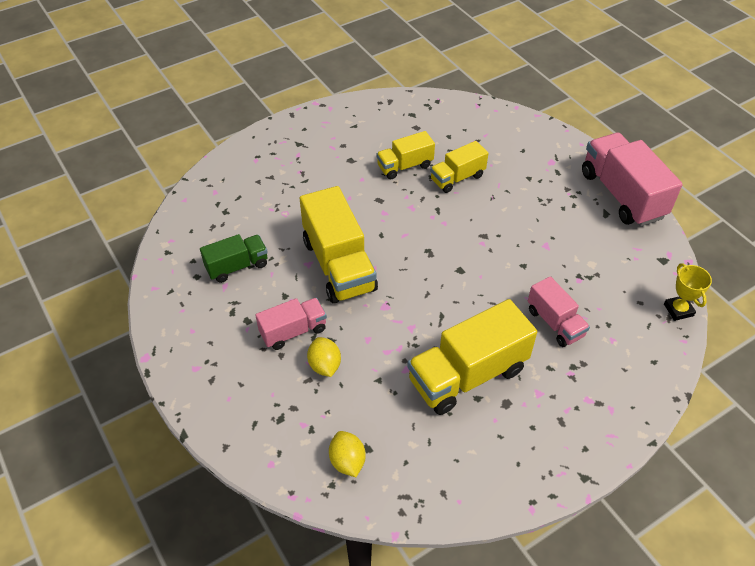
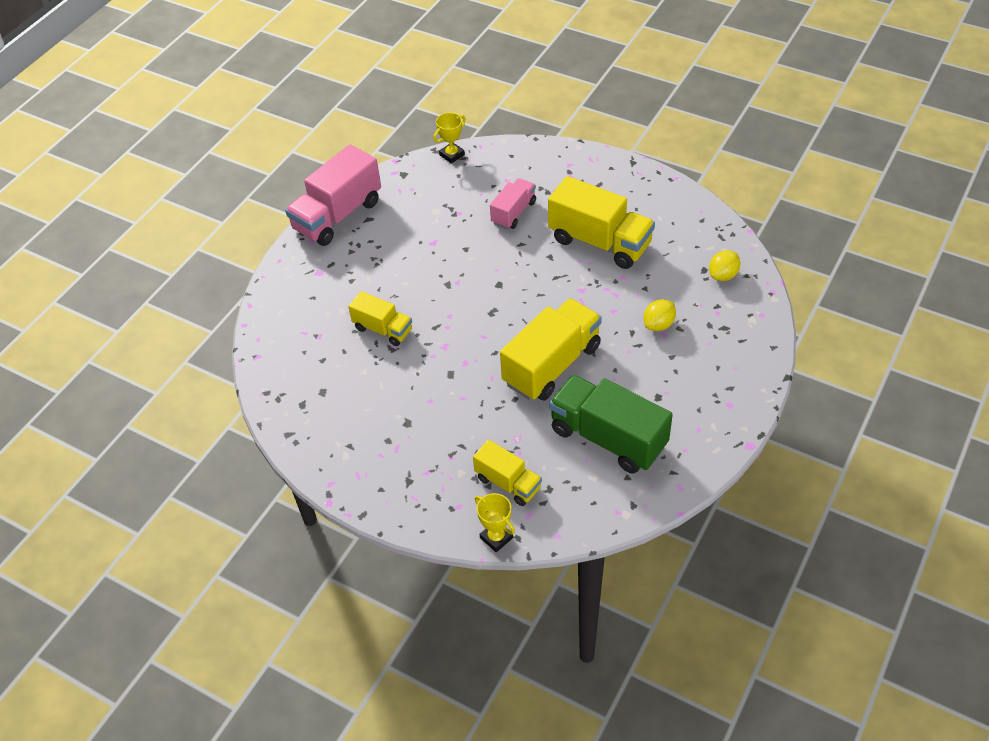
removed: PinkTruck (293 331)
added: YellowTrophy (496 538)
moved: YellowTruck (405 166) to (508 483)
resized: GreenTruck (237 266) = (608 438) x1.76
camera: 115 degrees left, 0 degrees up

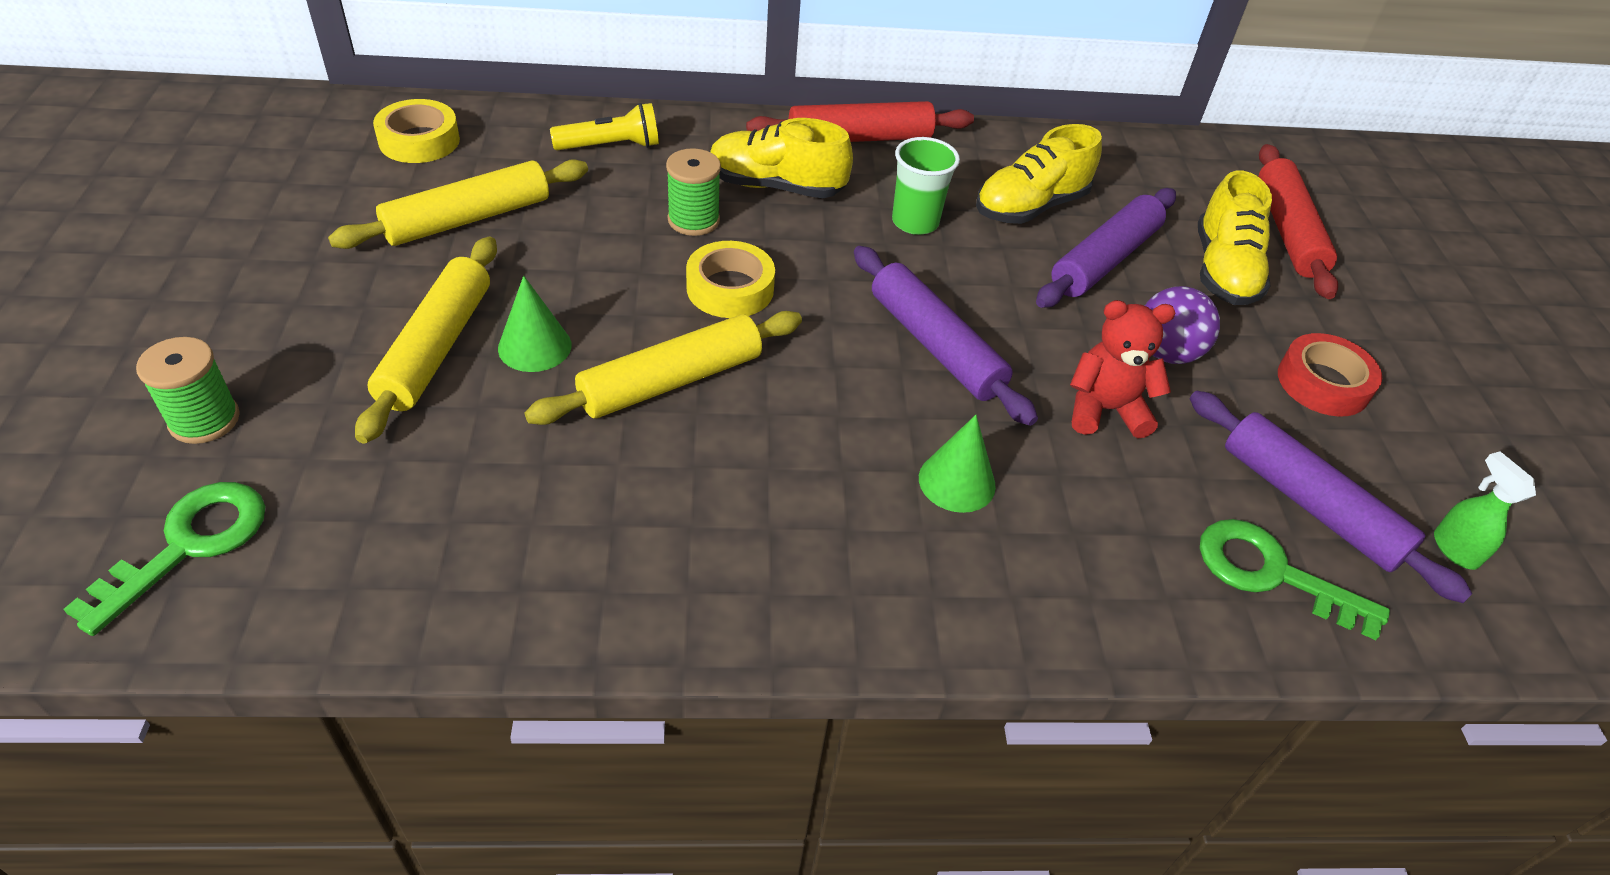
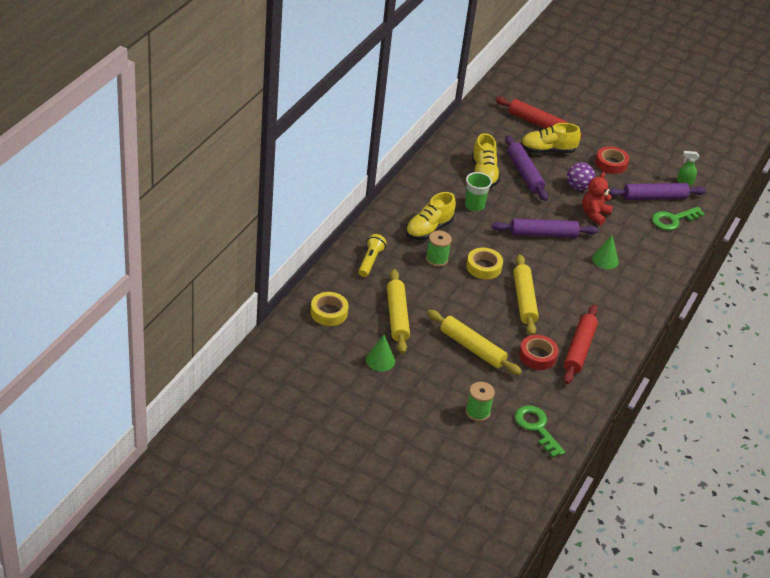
added: RedTape (537 356)
moved: RedRollingPin (859 138) to (579 349); GreenCone (534 346) to (380 360)
turned: YellowShoe (1223 271) = (547 151) 135 degrees clockwise
camera: 60 degrees left, 5 degrees down

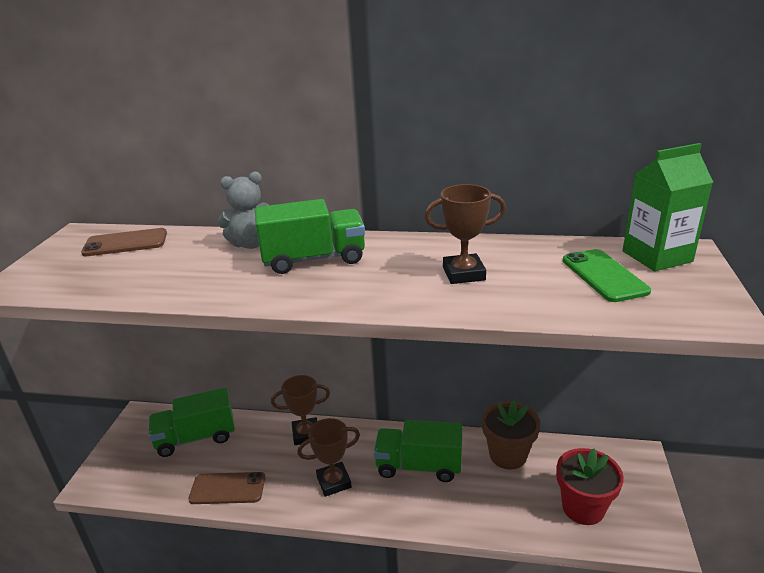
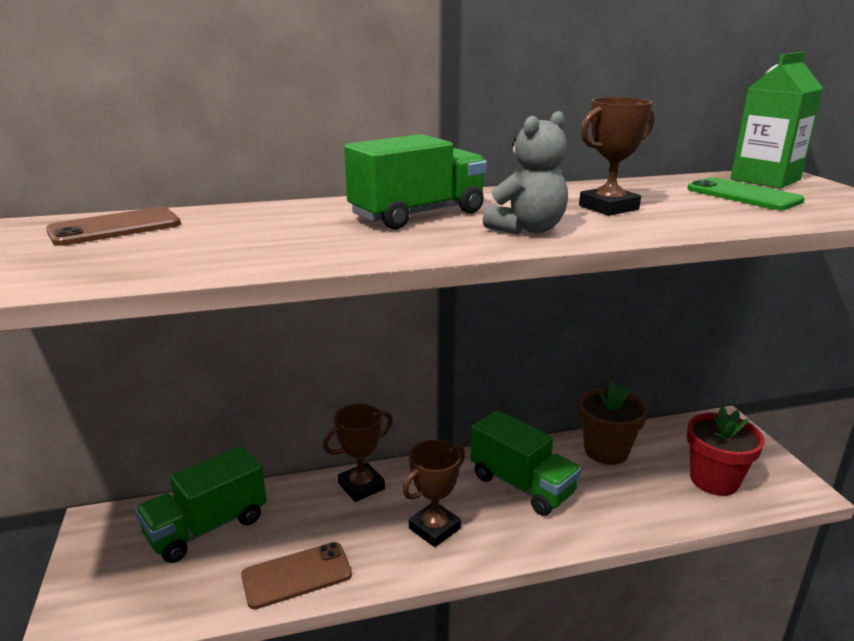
moved: GreyTeddyBear (251 244) to (527 229)
turned: GreenTruck (419 466) = (521 485) 120 degrees counterclockwise
camera: 25 degrees left, 5 degrees down

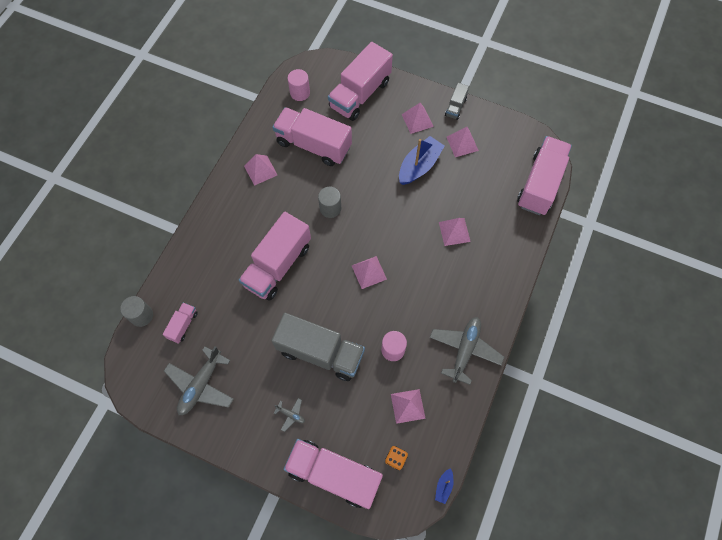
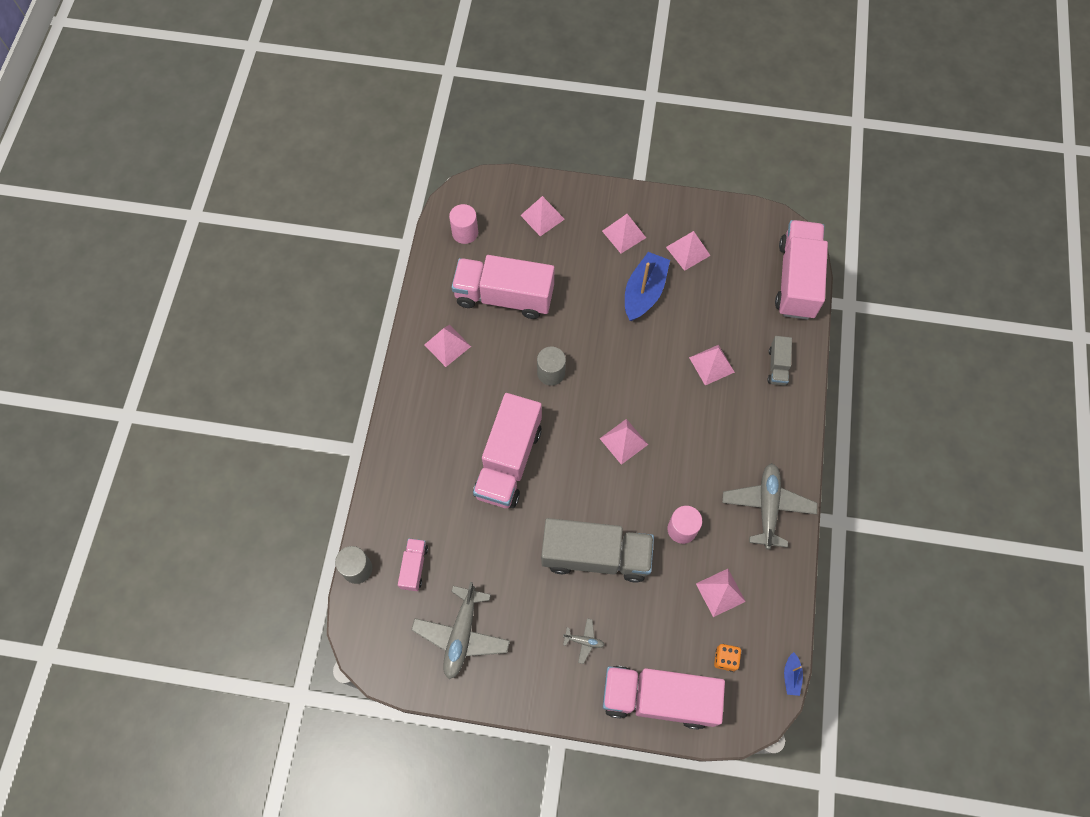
moved: GreyTruck (455 107) to (777 366)
replaced: PinkTruck (360 94) to PinkPyramid (542 217)
camera: 15 degrees left, 0 degrees up

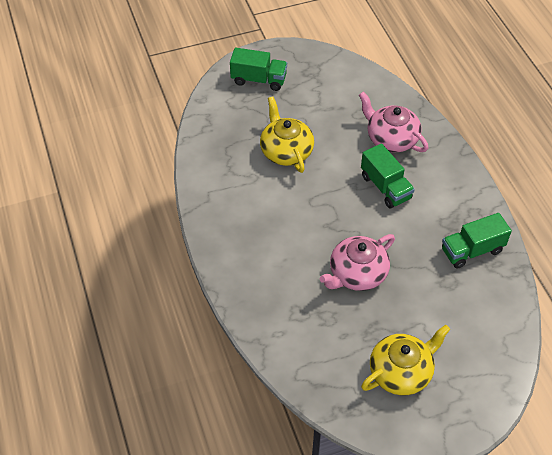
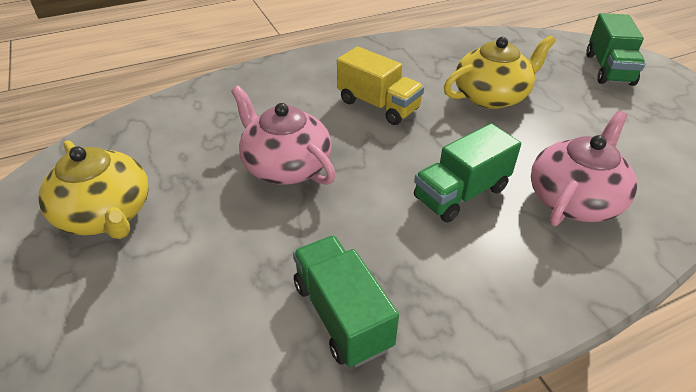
added: YellowTruck (378 105)
camera: 85 degrees right, 10 degrees down

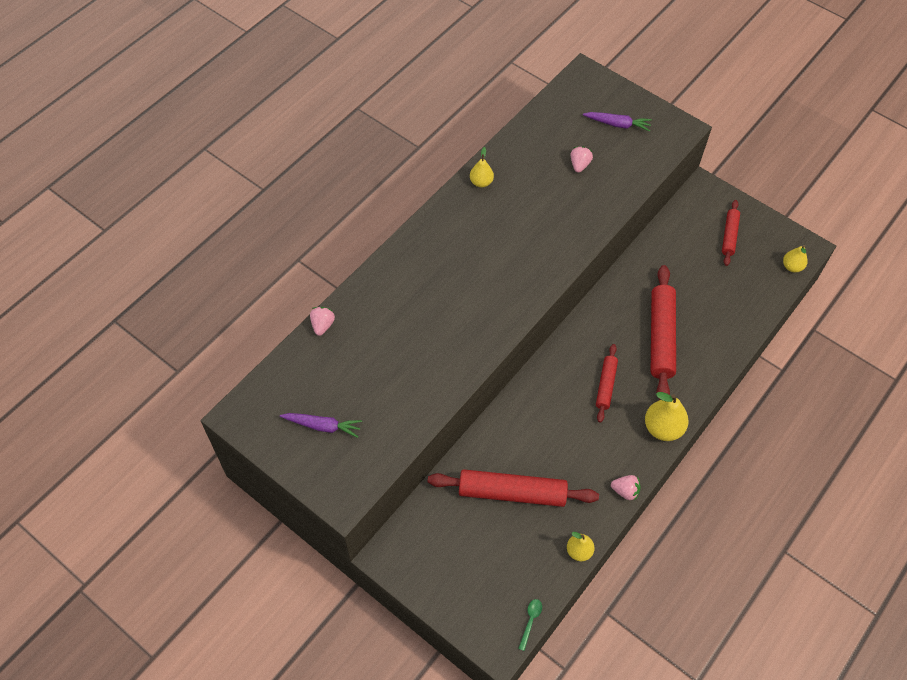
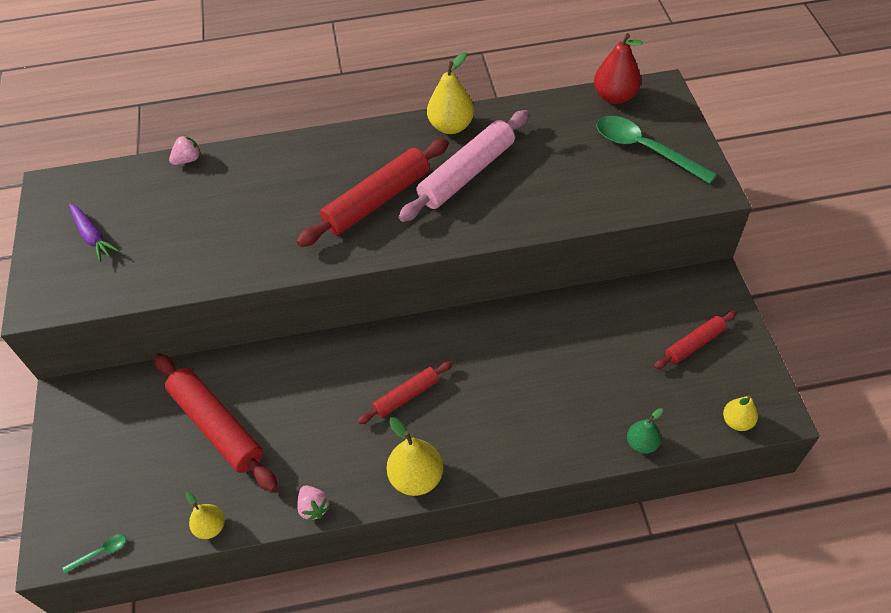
removed: PinkStrawberry (579 165)
added: RedPear (614 97); PinkRollingPin (467 174); GreenPear (641 443)
moved: RedRollingPin (661 337) to (377 200)
replaced: PurpleCarrot (617 124) to GreenSpoon (644 149)
resized: YellowPear (481 182) = (451 126) x1.65
camera: 45 degrees right, 5 degrees down

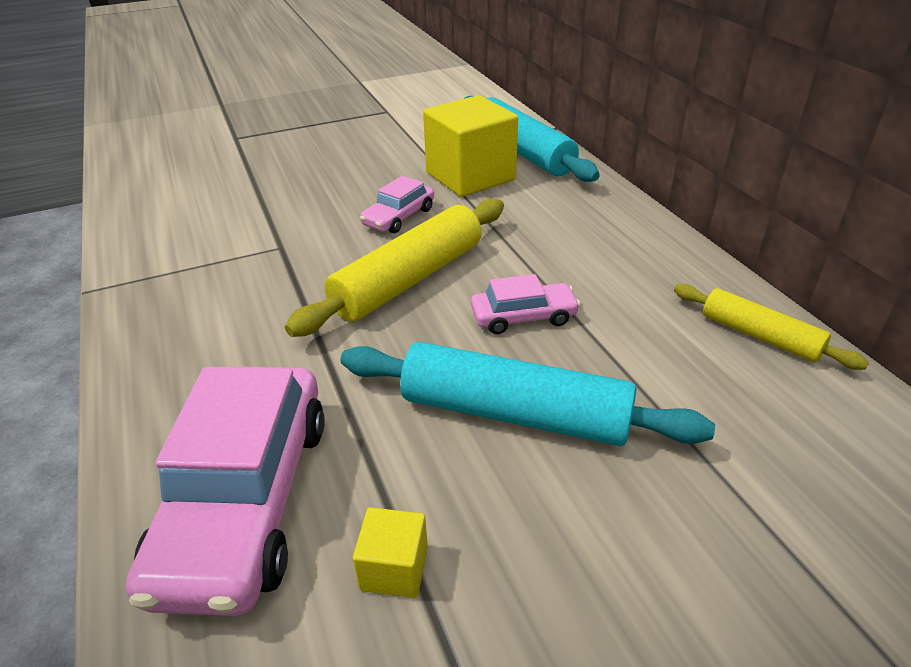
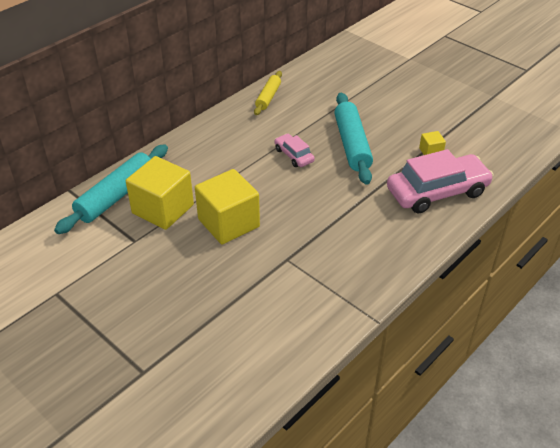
removed: YellowRollingPin (409 280)
replaced: PinkCar (399 217) to YellowCube (228 223)
camera: 115 degrees left, 5 degrees up

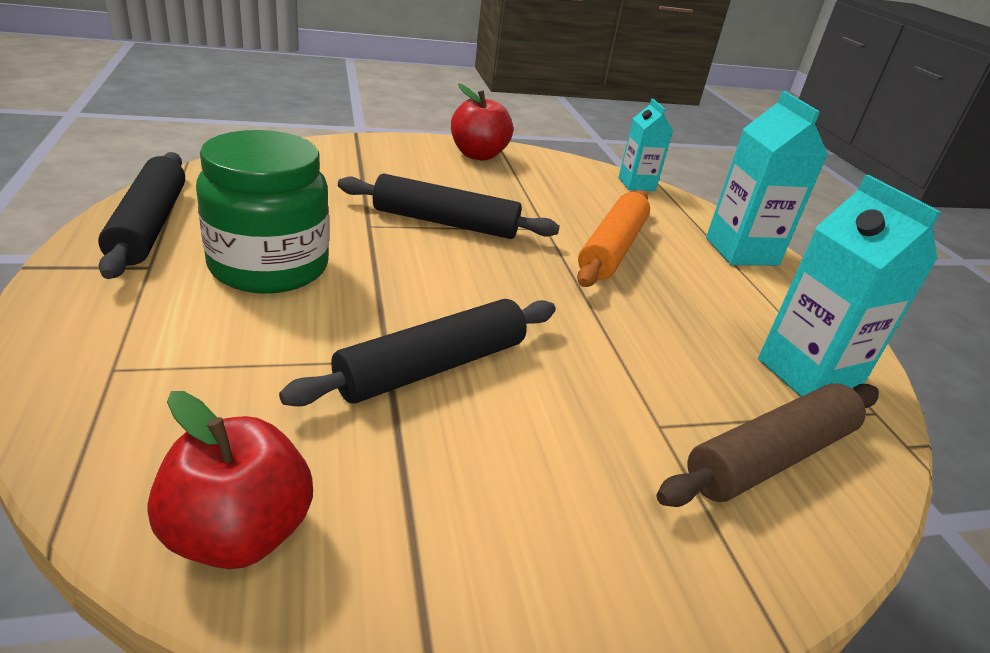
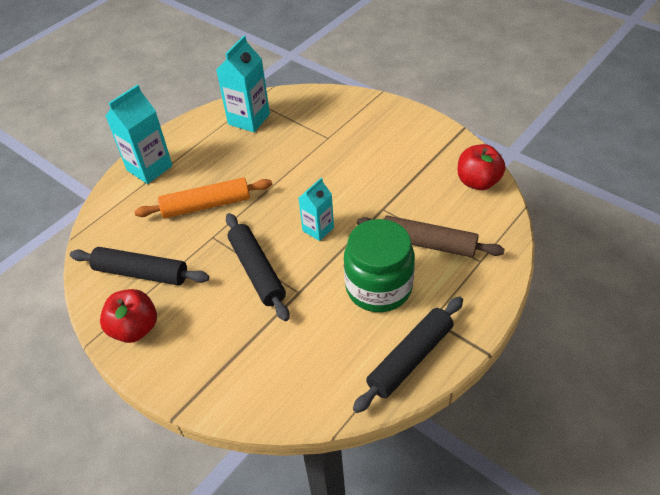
moved: TurquoiseCarton (636 184) to (318 229); BlackRollingPin (432 367) to (141 273); BrownRollingPin (770 456) to (428 244)
camera: 120 degrees left, 15 degrees up

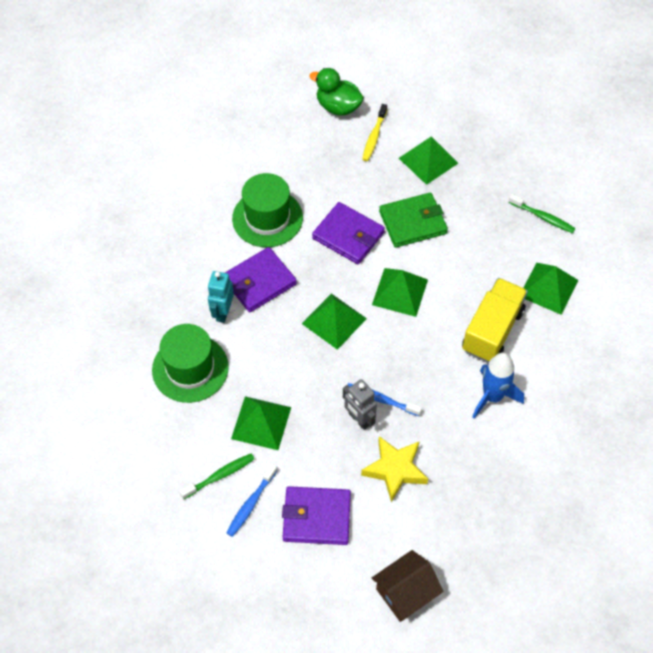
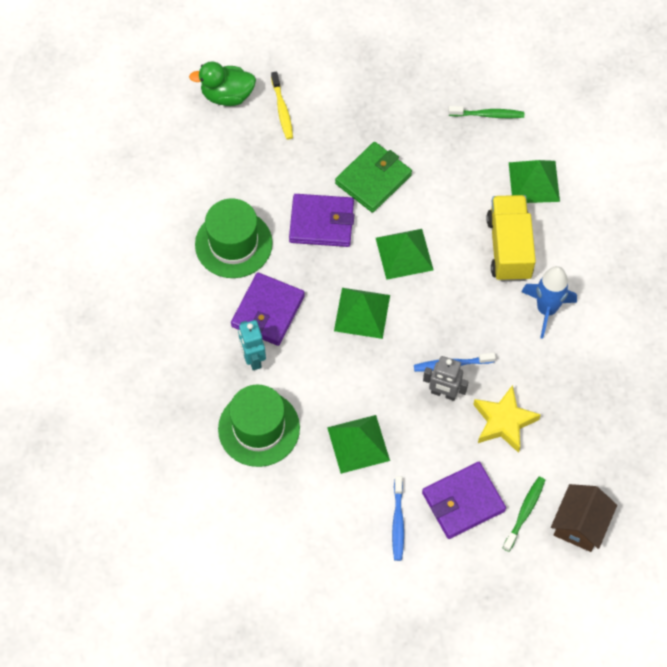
removed: GreenPyramid (428 160)
moved: GreenToothbrush (220 476) to (524 512)
camera: 30 degrees left, 5 degrees up

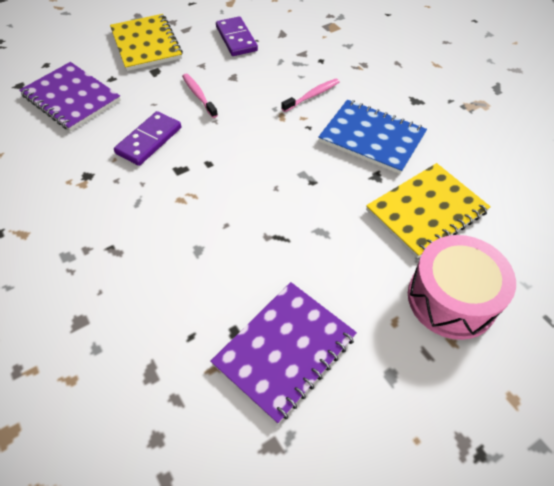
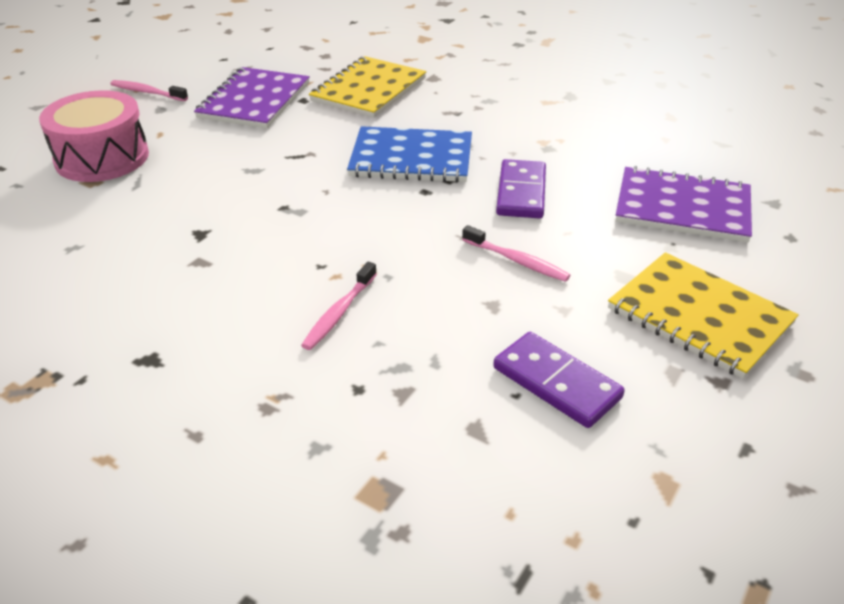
added: PinkToothbrush (147 92)
moved: BlueNotebook (372 138) to (411 158); YellowNotebook (426 211) to (369 90)
camera: 155 degrees right, 15 degrees down

